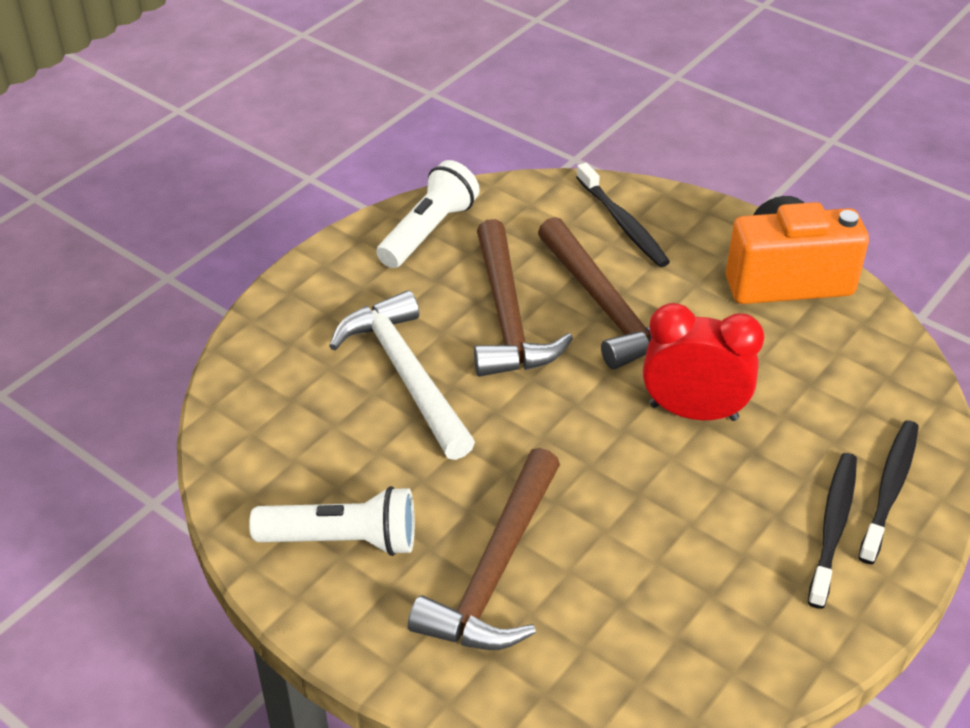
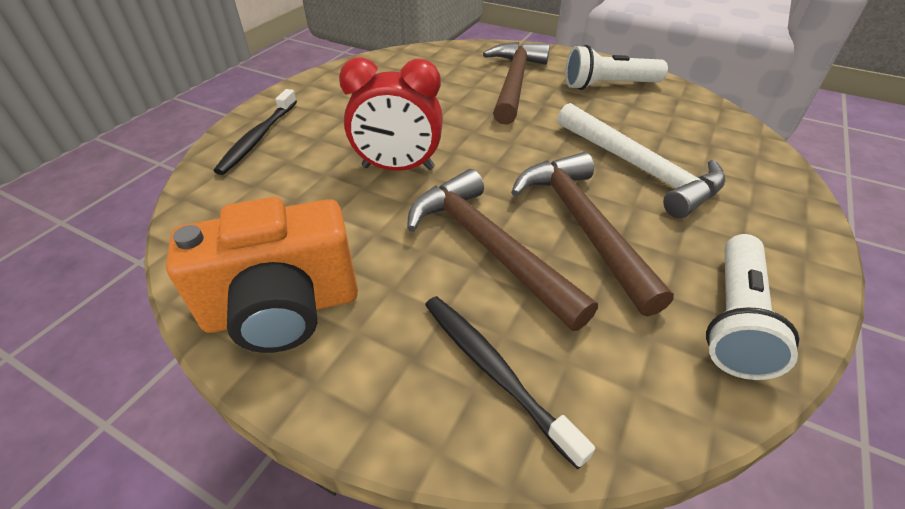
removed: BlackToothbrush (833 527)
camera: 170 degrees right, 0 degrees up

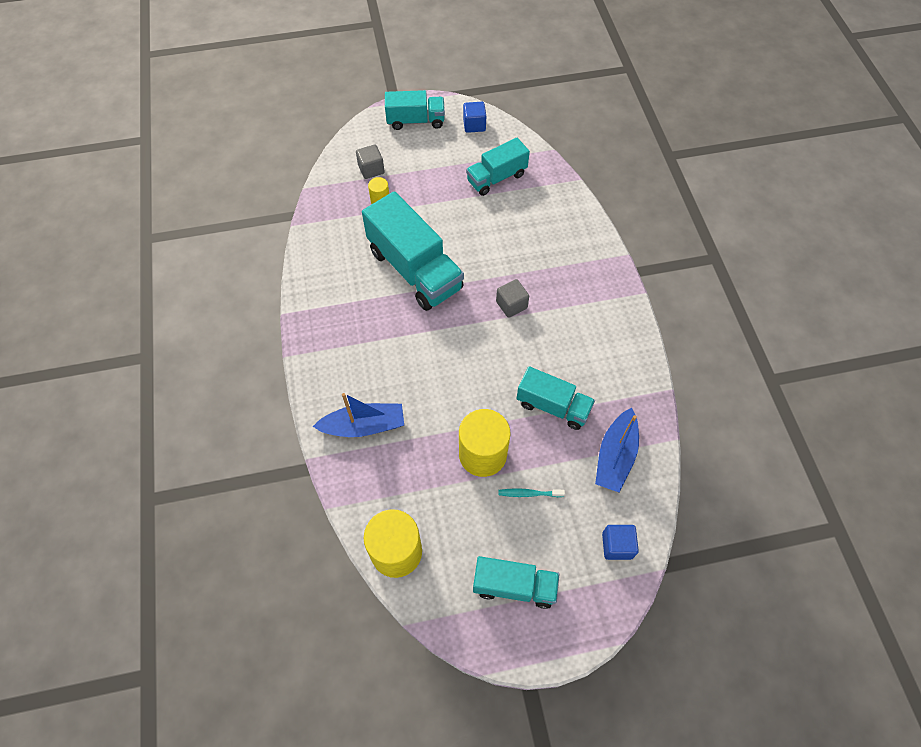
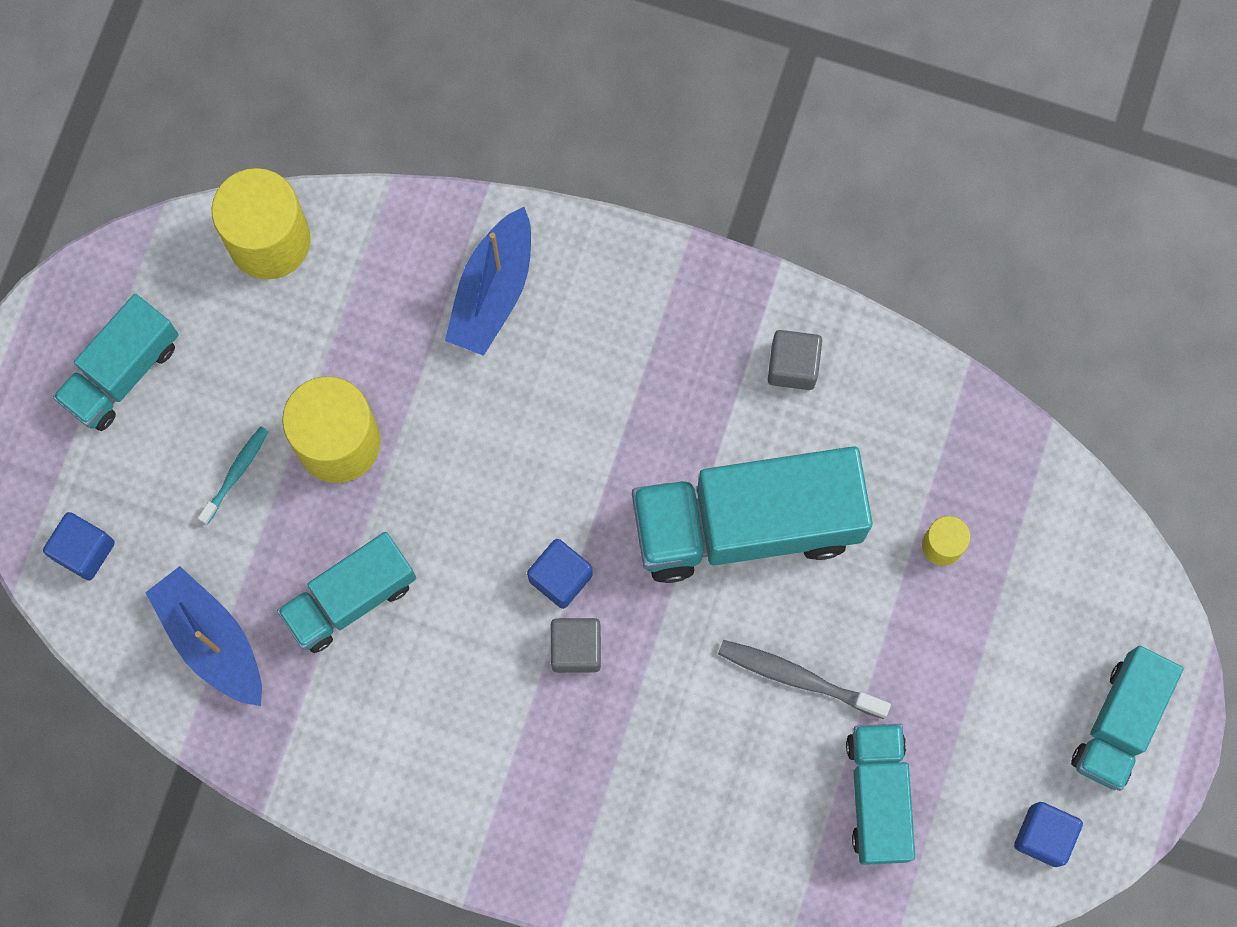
added: BlueCube (560 577); GreyToothbrush (799 678)
moved: GreyCube (371 169) to (793 366)
camera: 120 degrees right, 15 degrees up

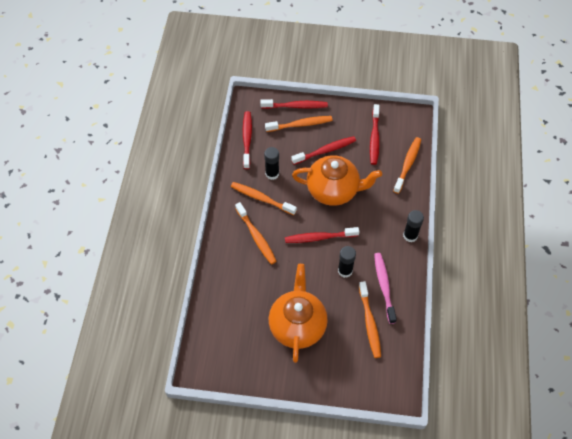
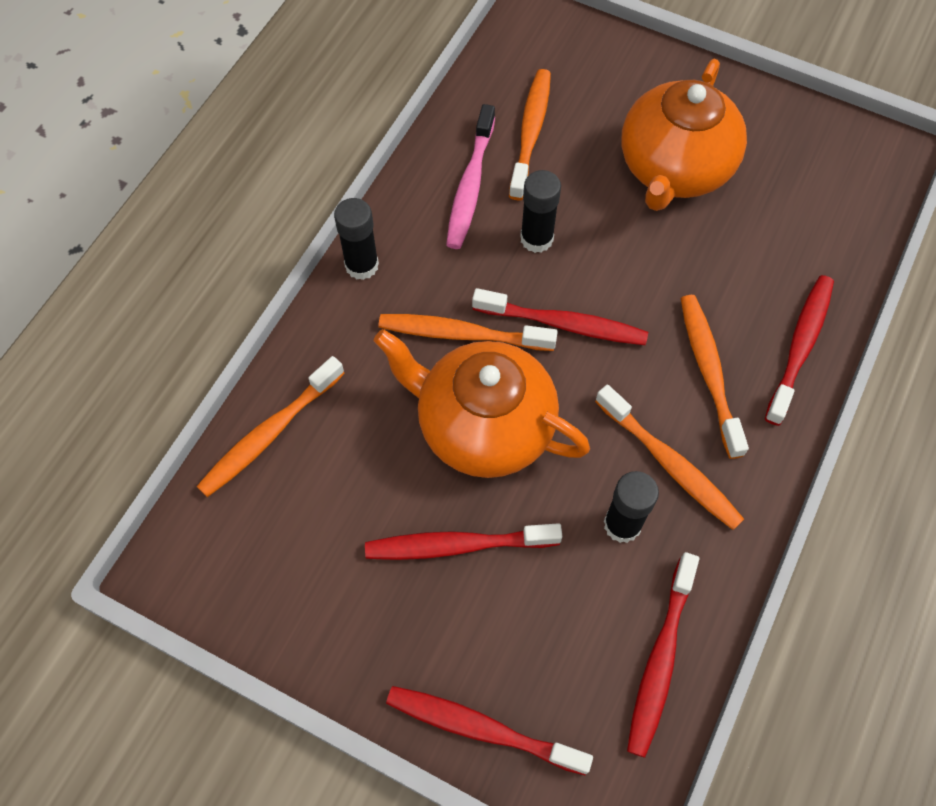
moved: RedToothbrush (374 138) to (800 347); OrangeToothbrush (300 124) to (462 334)
camera: 160 degrees left, 5 degrees up

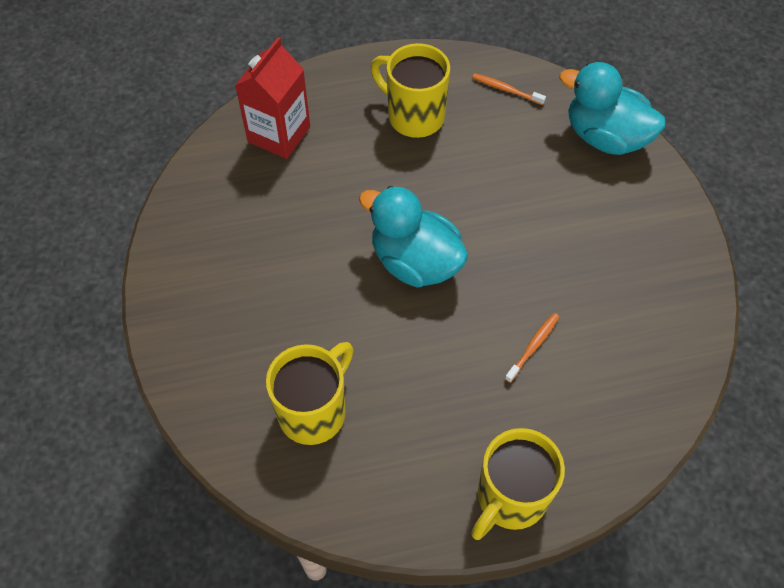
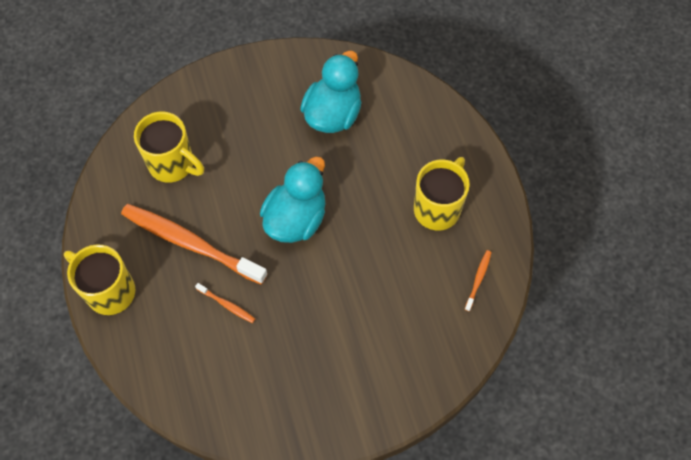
removed: RedCarton (279 134)
added: OrangeToothbrush (191 243)
moved: TurquoiseDuck (605 137) to (333 114)
camera: 85 degrees right, 5 degrees up

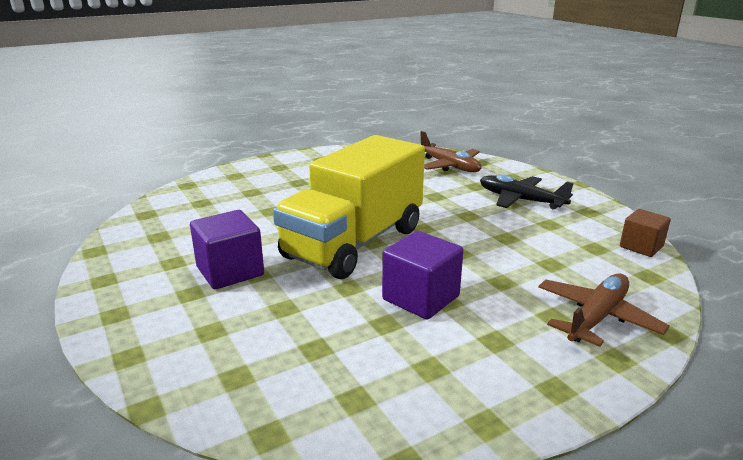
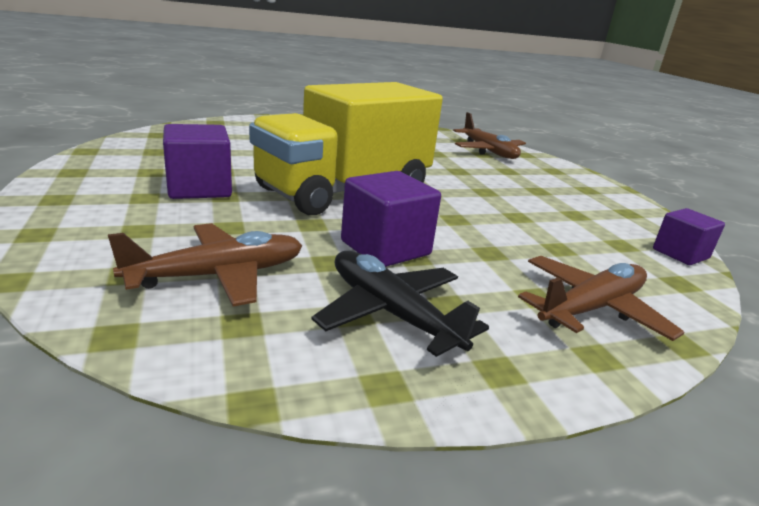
added: BrownPlane (219 275)
moved: BlackPlane (520 200) to (391 313)
recoloured: BrownCube (641 247) to PurpleCube (680 254)
camera: 10 degrees right, 0 degrees up

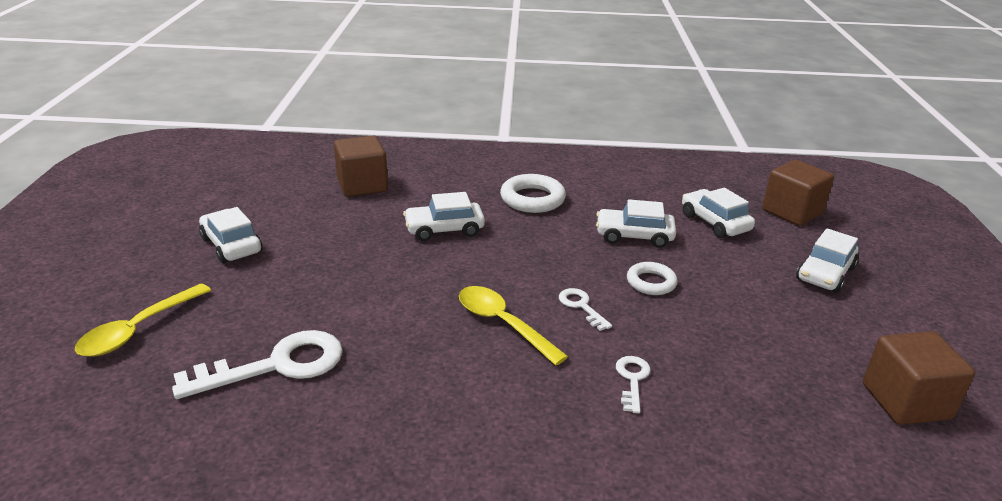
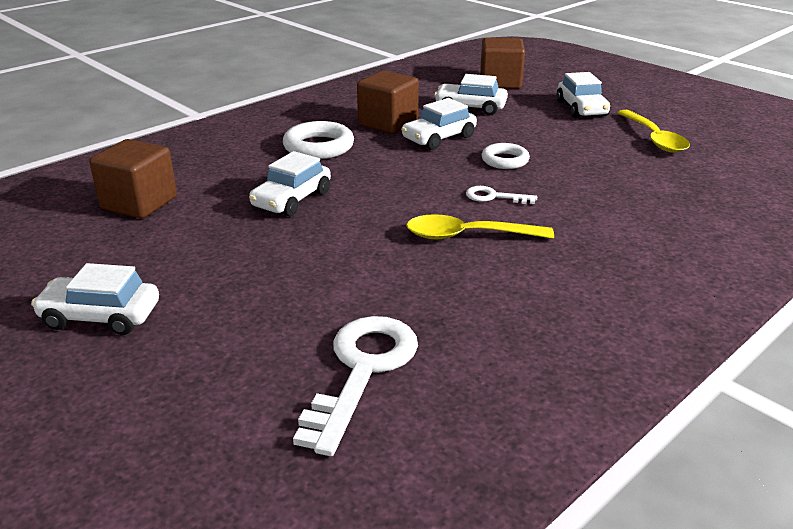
removed: WhiteKey (632 380)
moved: YellowSpoon (138 330) to (654 138); BrownCube (906 401) to (388 123)
camera: 45 degrees left, 0 degrees up

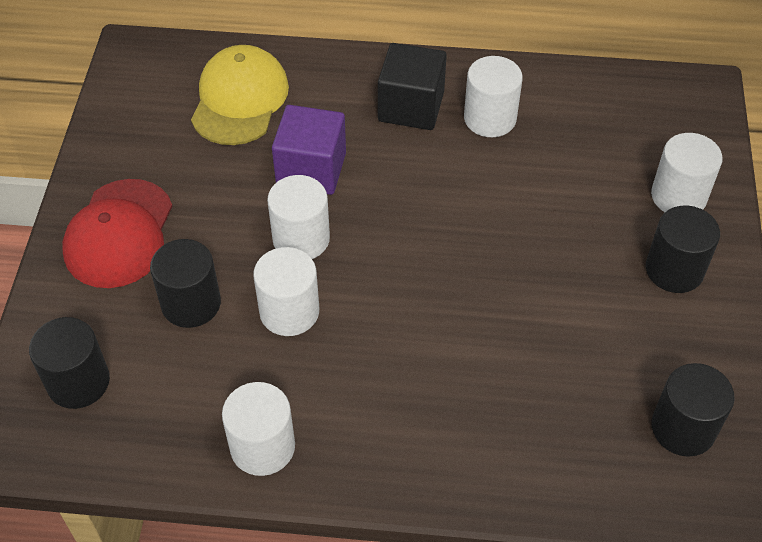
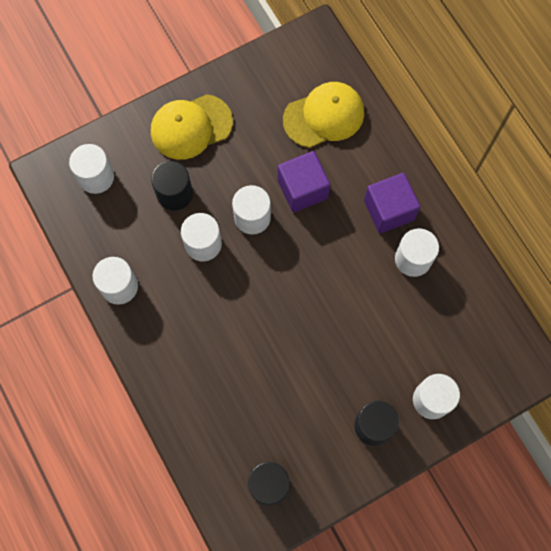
recoloured: BlackCube (411 107) to PurpleCube (389 210); RedCap (119 234) to YellowCap (191 127); BlackCylinder (78 382) to WhiteCylinder (96 177)
camera: 55 degrees right, 20 degrees up

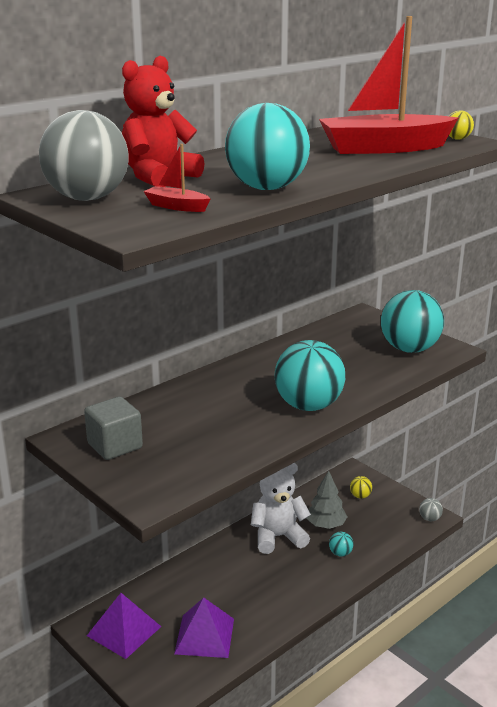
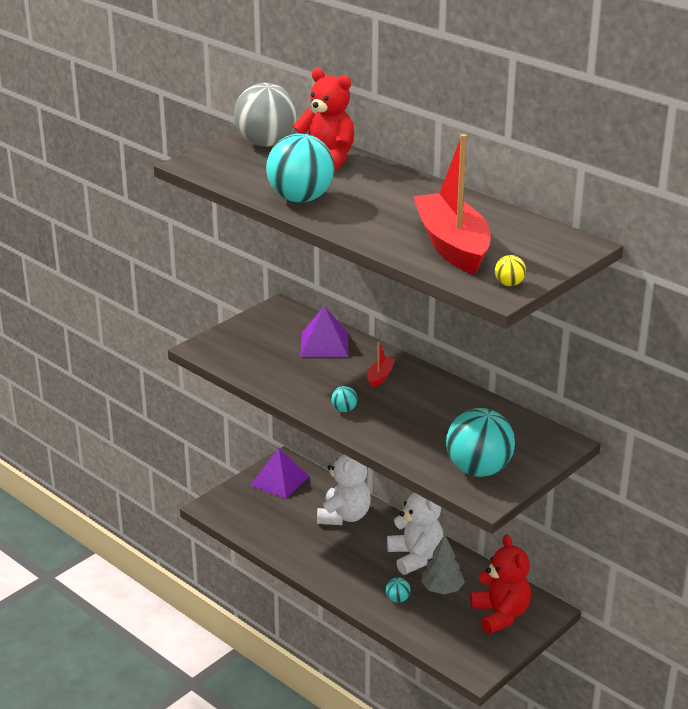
removed: GreyCube (115 446); GreyBall (429 519)
added: WhiteTeddyBear (344 516)
moved: RedBoat (177 207) to (380 377); PurplePyramid (204 636) to (324 344)
replaced: YellowBall (360 496) to RedTeddyBear (500 615)
resized: TurquoiseBall (308 406) = (344 410) x0.41
camera: 85 degrees right, 5 degrees up

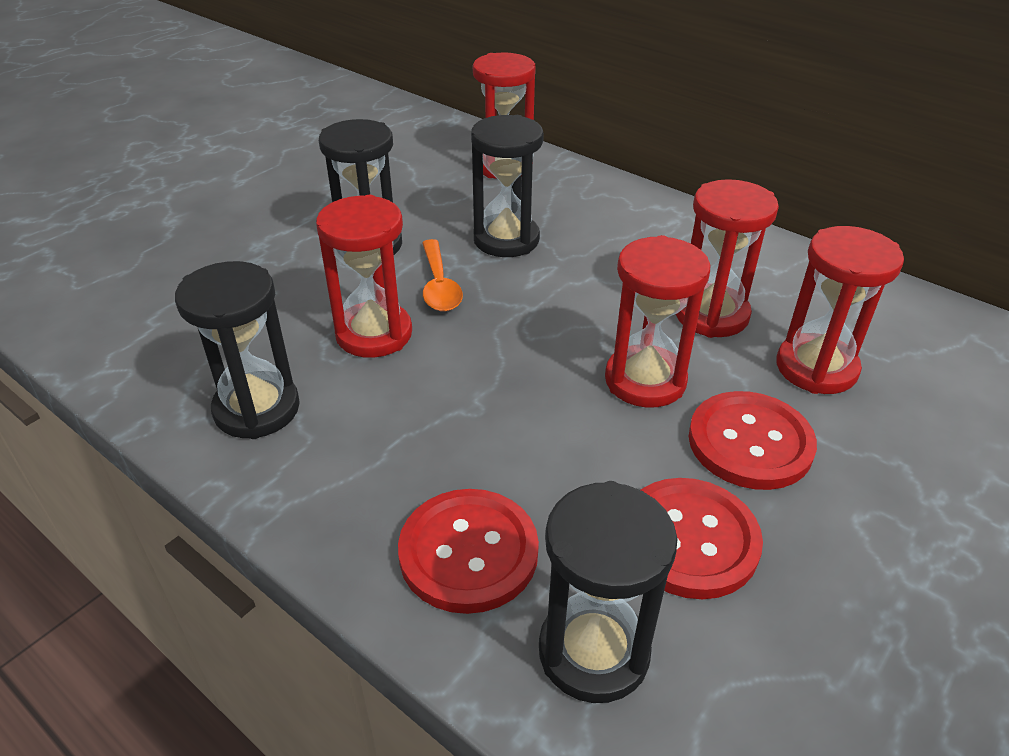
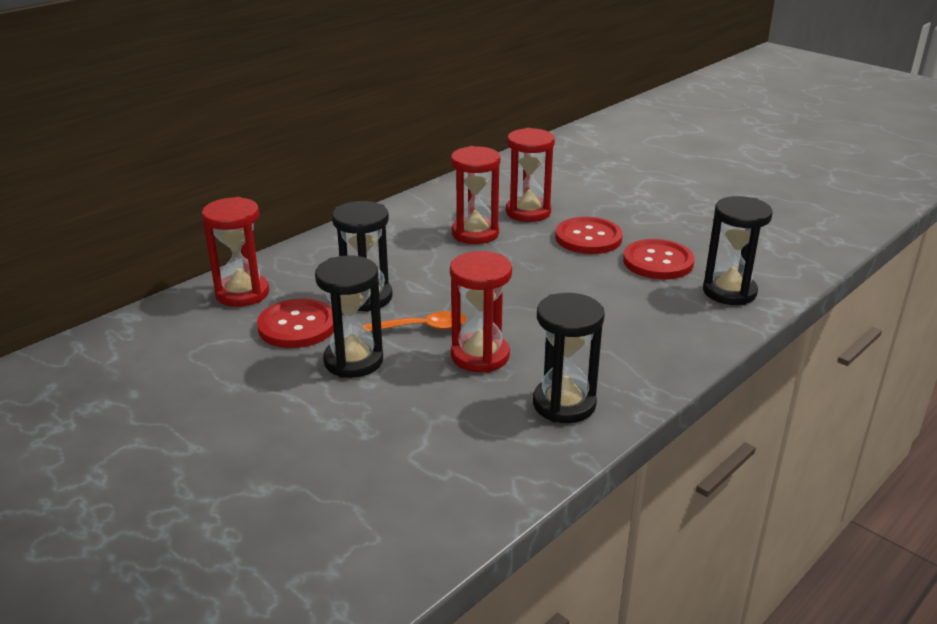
removed: RedHourglass (645 380)
moved: RedButton (468 552) to (297 326)
camera: 85 degrees left, 10 degrees down

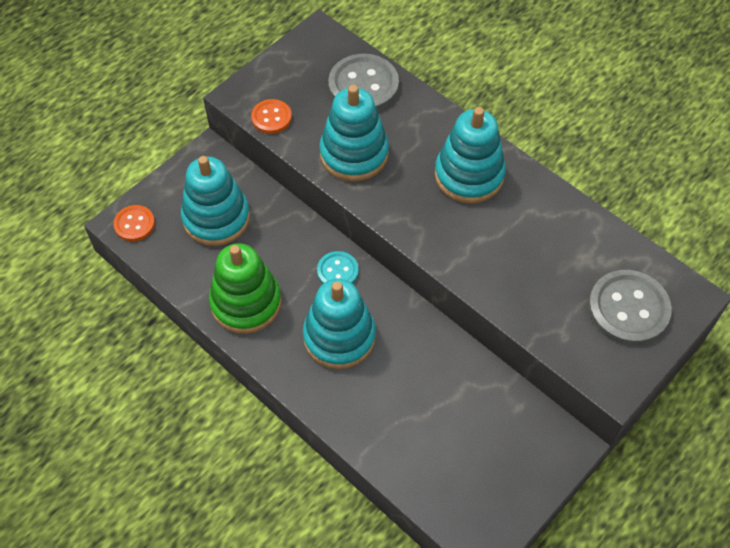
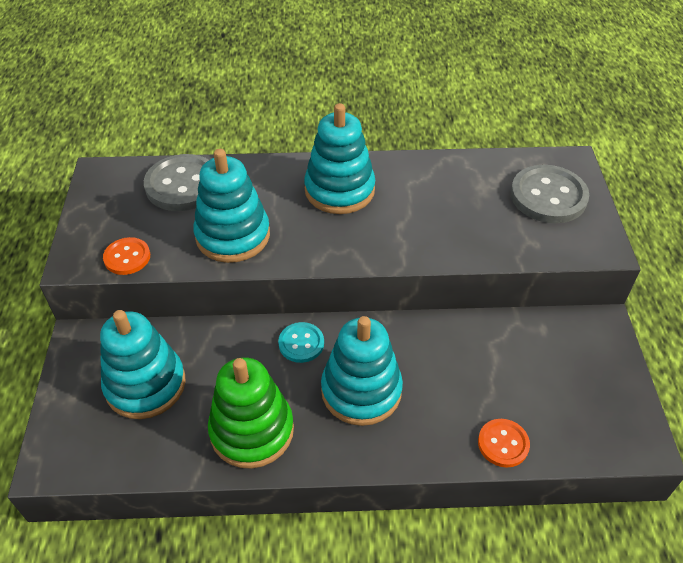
moved: OrangeButton (134 224) to (503 444)
camera: 45 degrees left, 10 degrees down

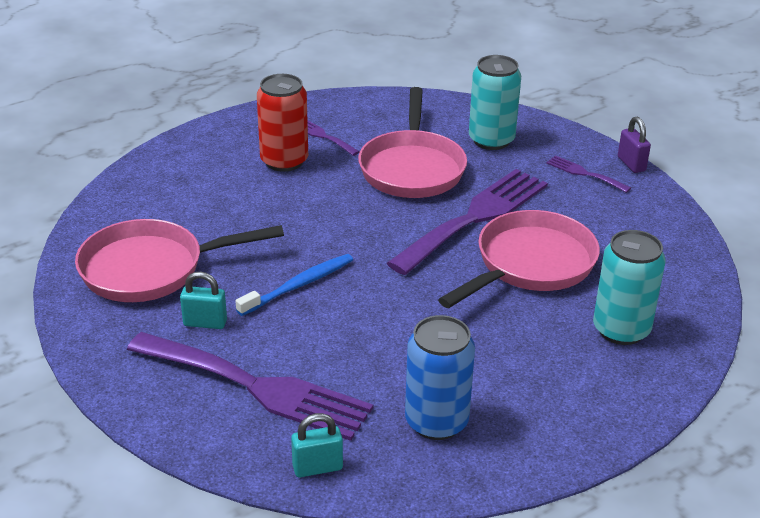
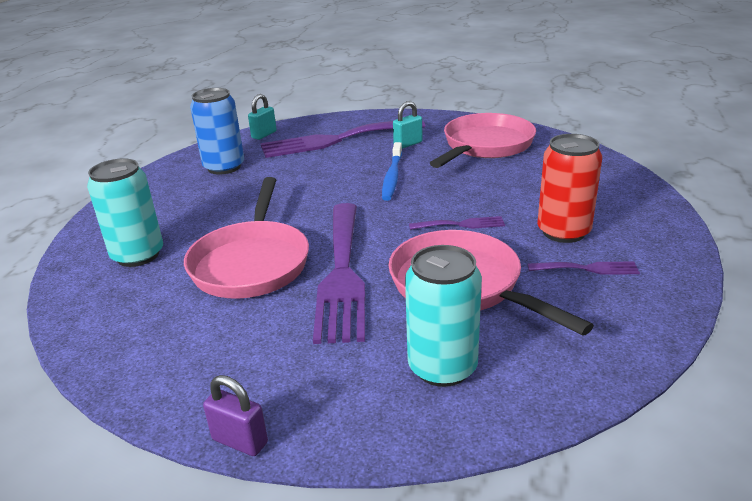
moved: PurpleFork (584 173) to (461 224)
camera: 140 degrees right, 5 degrees down

